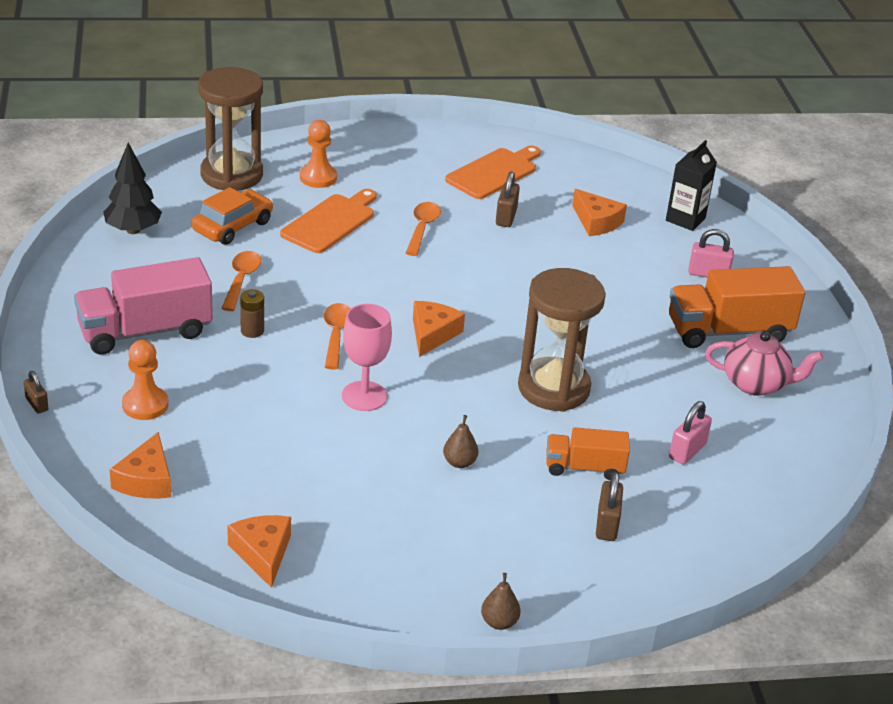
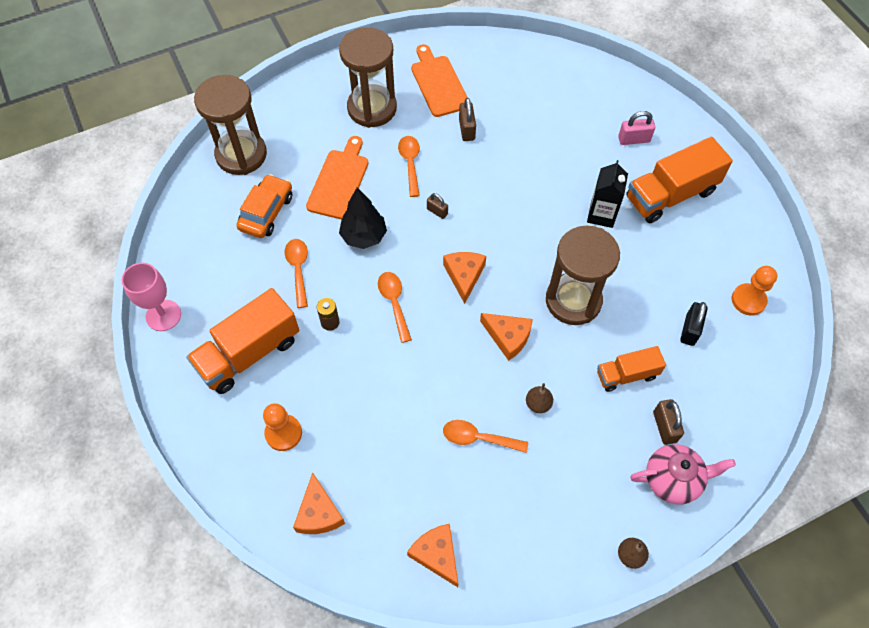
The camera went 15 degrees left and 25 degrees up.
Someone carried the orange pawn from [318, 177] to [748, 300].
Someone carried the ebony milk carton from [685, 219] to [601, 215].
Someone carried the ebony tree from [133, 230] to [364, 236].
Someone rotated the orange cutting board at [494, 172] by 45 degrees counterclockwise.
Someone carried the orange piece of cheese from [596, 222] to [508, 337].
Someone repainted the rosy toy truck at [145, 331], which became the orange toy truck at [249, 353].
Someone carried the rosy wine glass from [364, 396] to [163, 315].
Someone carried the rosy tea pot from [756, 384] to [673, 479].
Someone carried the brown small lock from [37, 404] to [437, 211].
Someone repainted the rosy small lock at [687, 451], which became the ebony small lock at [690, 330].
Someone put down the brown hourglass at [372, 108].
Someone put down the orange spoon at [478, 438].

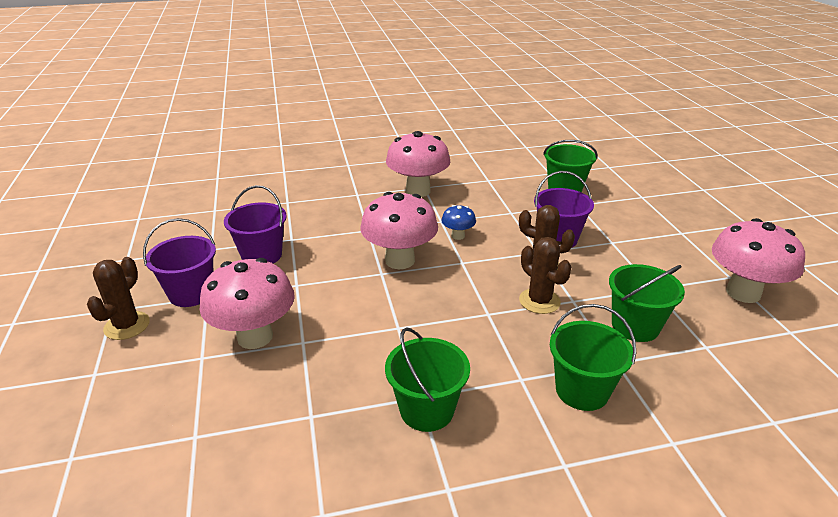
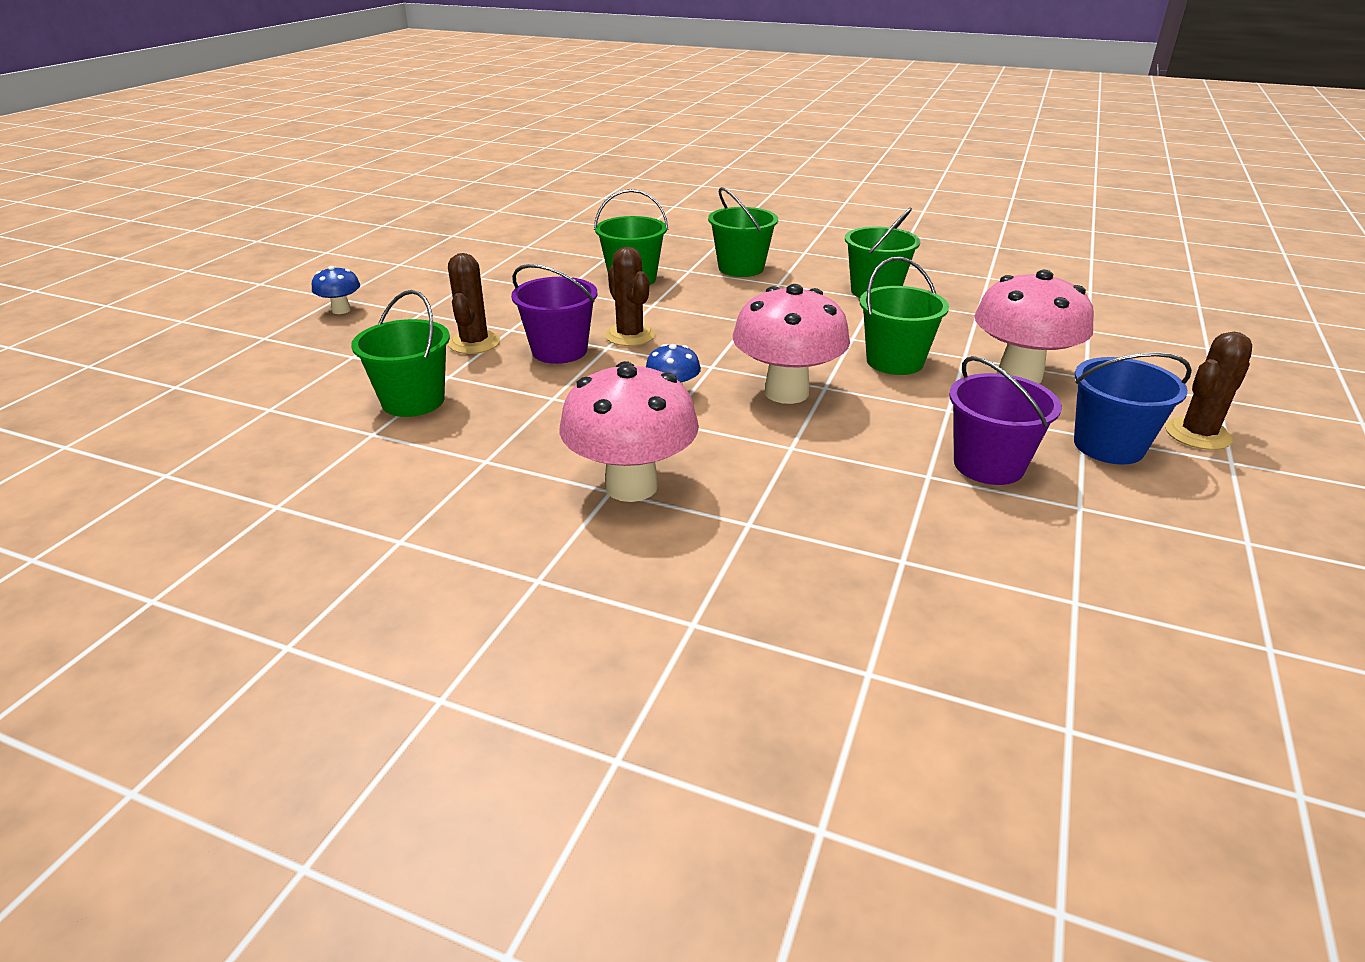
The camera went 145 degrees left and 0 degrees up.
Someone repainted the purple pail at [191, 293], which became the blue pail at [1108, 446].
Someone took away the rosy mushroom at [743, 293].
Someone carried the brown cactus from [539, 301] to [474, 343].
Someone put down the green pail at [894, 361].
Someone put down the blue mushroom at [341, 310].

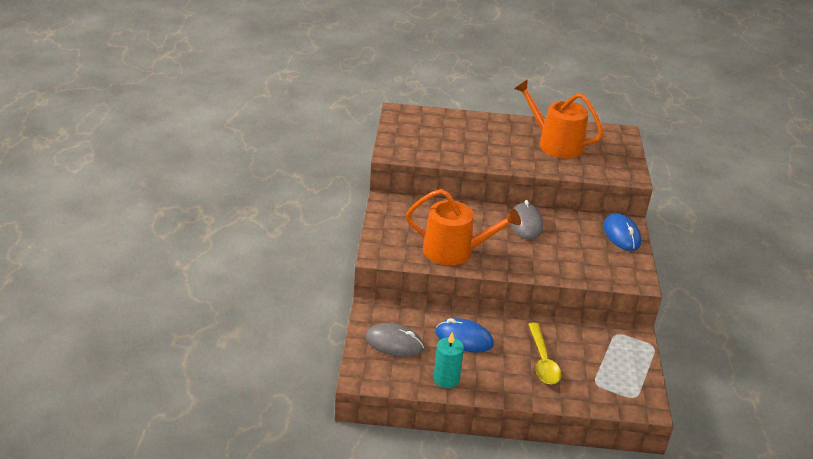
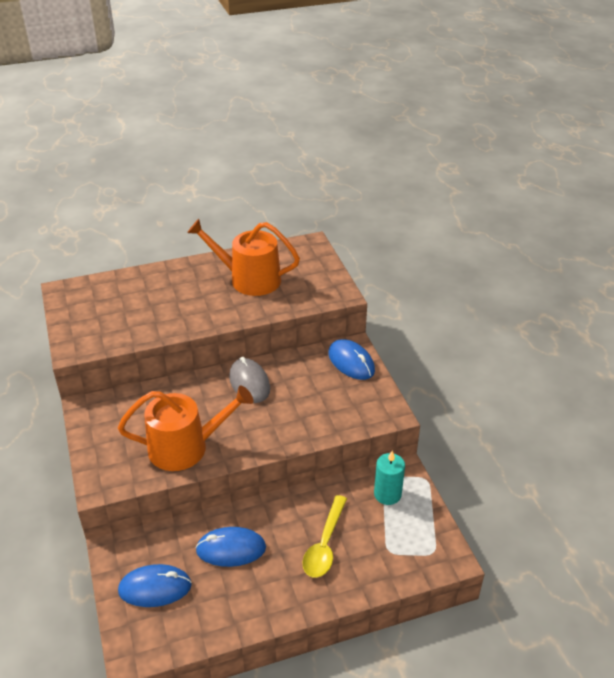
The camera went 20 degrees left and 5 degrees up.
Someone repainted the gray mouse at [394, 343], which became the blue mouse at [155, 588].
Someone rotated the yellow spoon at [543, 361] by 45 degrees clockwise.
Someone carried the teal wax candle from [446, 379] to [387, 494].

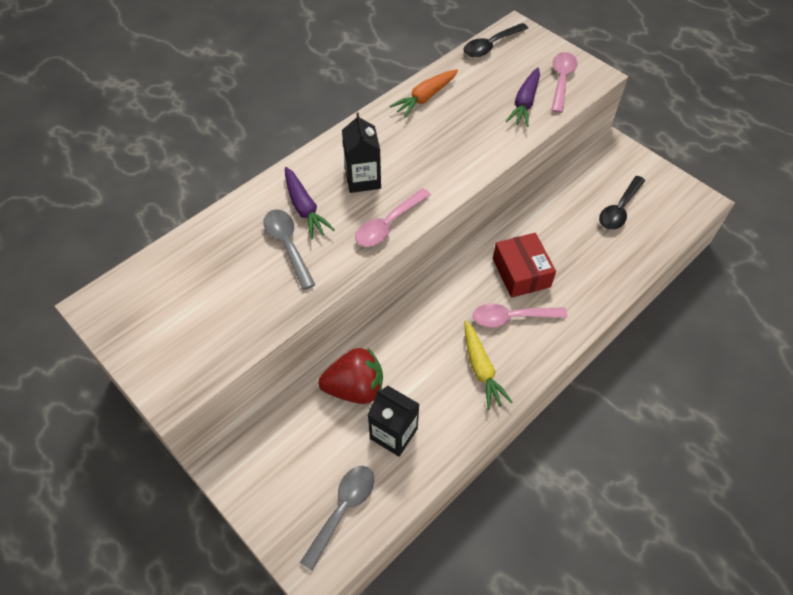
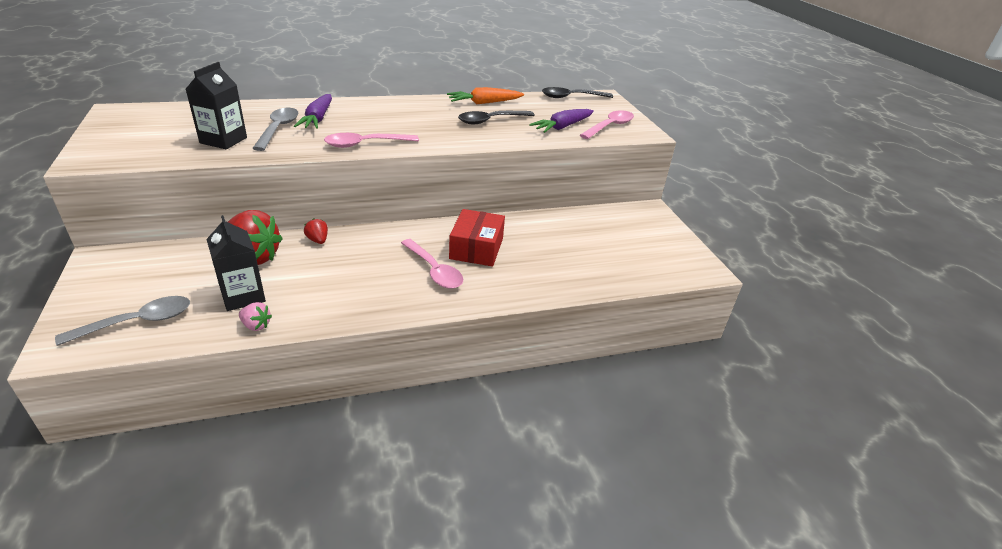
The camera went 25 degrees right and 20 degrees down.
Someone carried the ebony milk carton from [363, 179] to [223, 140].
Someone carried the ebony spoon from [619, 209] to [491, 121].
Someone rotated the rosy spoon at [511, 318] by 150 degrees counterclockwise.
Someone took away the yellow carrot at [481, 369].
Someone put down the red toy strawberry at [318, 240].
Someone put down the rosy toy strawberry at [256, 325].

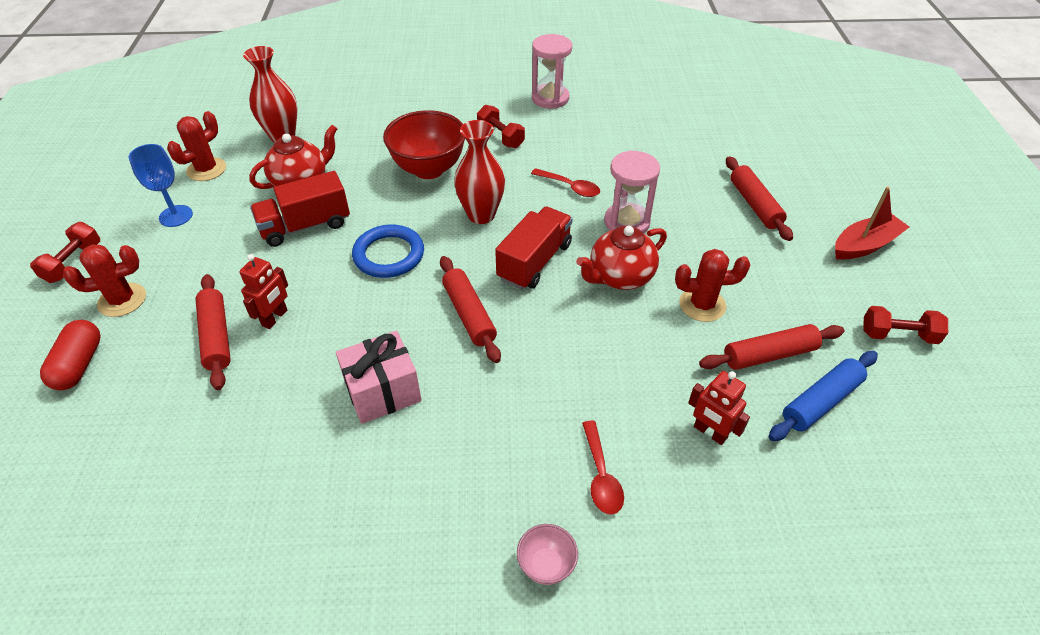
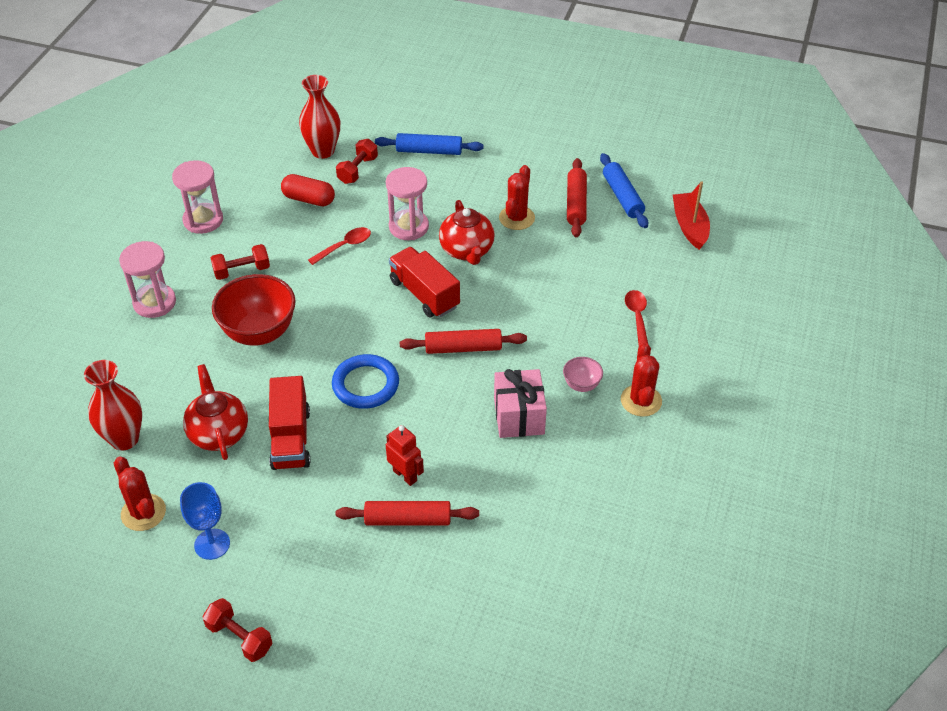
The camera went 70 degrees left and 0 degrees up.
Someone carried the red flower vase from [481, 215] to [323, 151].
Someone repainted the red rolling pin at [754, 205], which became the blue rolling pin at [429, 151].
Someone carried the red toy boat from [864, 245] to [690, 227].
Someone carried the red cactus from [122, 300] to [641, 401].
Someone carried the red dumbbell from [898, 335] to [358, 170].
Someone carried the red pill shape from [79, 364] to [309, 199].
Someone took away the red robot at [710, 432].
Someone rotated the red spoon at [601, 476] by 105 degrees counterclockwise.
Someone carried the rosy deep dish from [546, 565] to [581, 385].
Someone put down the rosy hourglass at [154, 303].

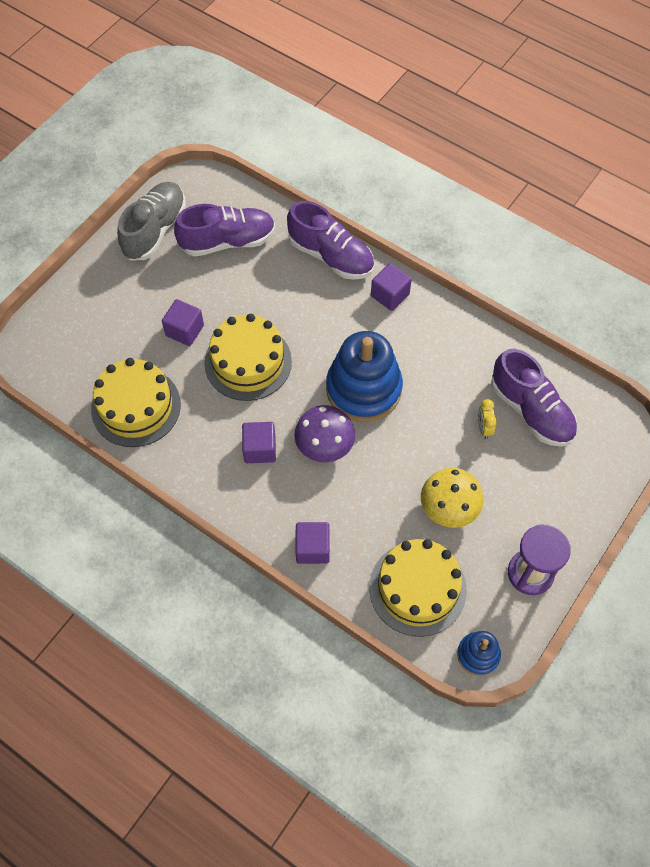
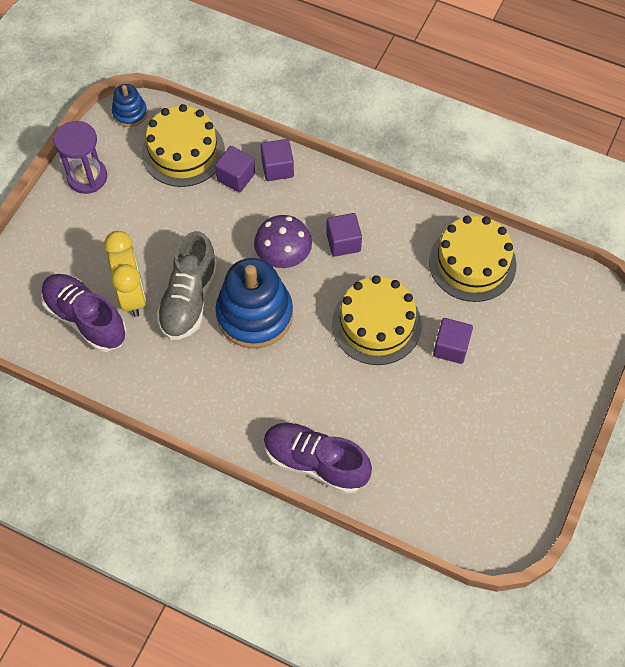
The camera went 170 degrees right and 0 degrees up.
Someone carried the gray shoe from [155, 230] to [189, 299].
Someone took away the purple shoe at [227, 241].
Someone carried the purple solid cube from [390, 295] to [236, 177].
Someone scaled the yellow bedside clock at [484, 428] by 2.16.
Someone took away the yellow mushroom at [449, 508].

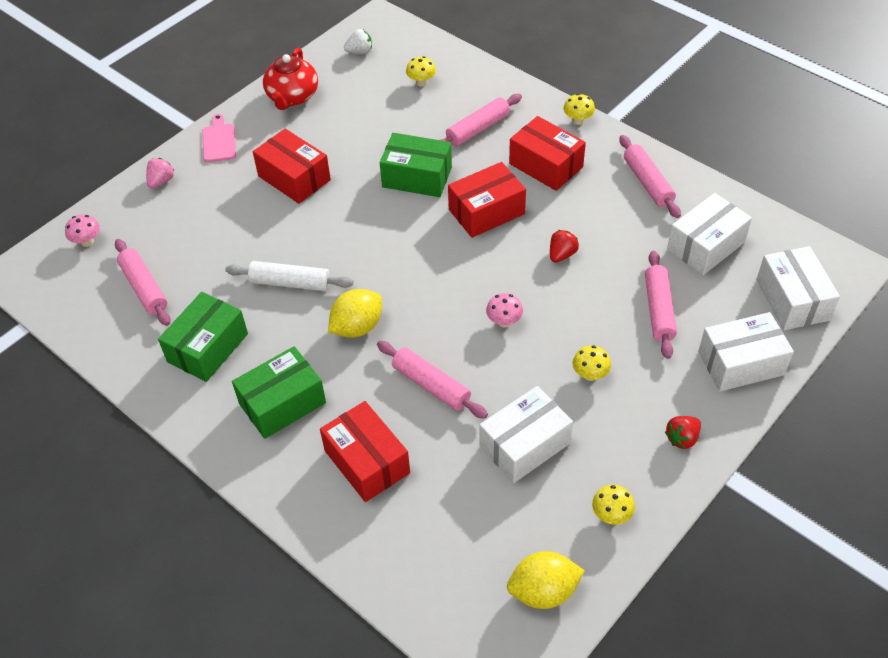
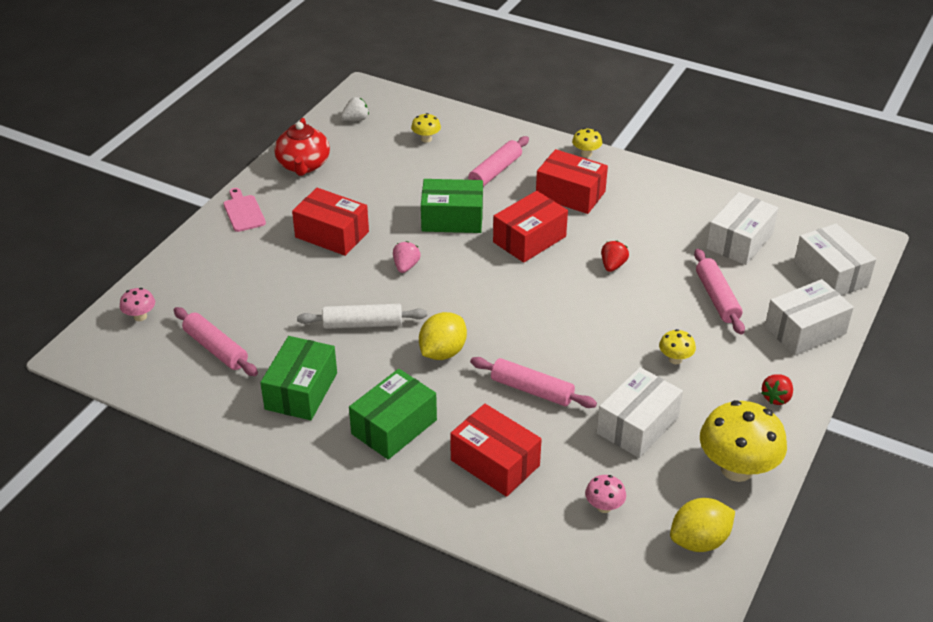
The camera went 15 degrees left and 10 degrees down.
Someone took away the rosy rolling pin at [647, 182].
Someone carried the rosy toy strawberry from [161, 181] to [406, 266].
Someone carried the rosy mushroom from [504, 321] to [604, 507].
Someone scaled the yellow mushroom at [611, 515] by 2.14.

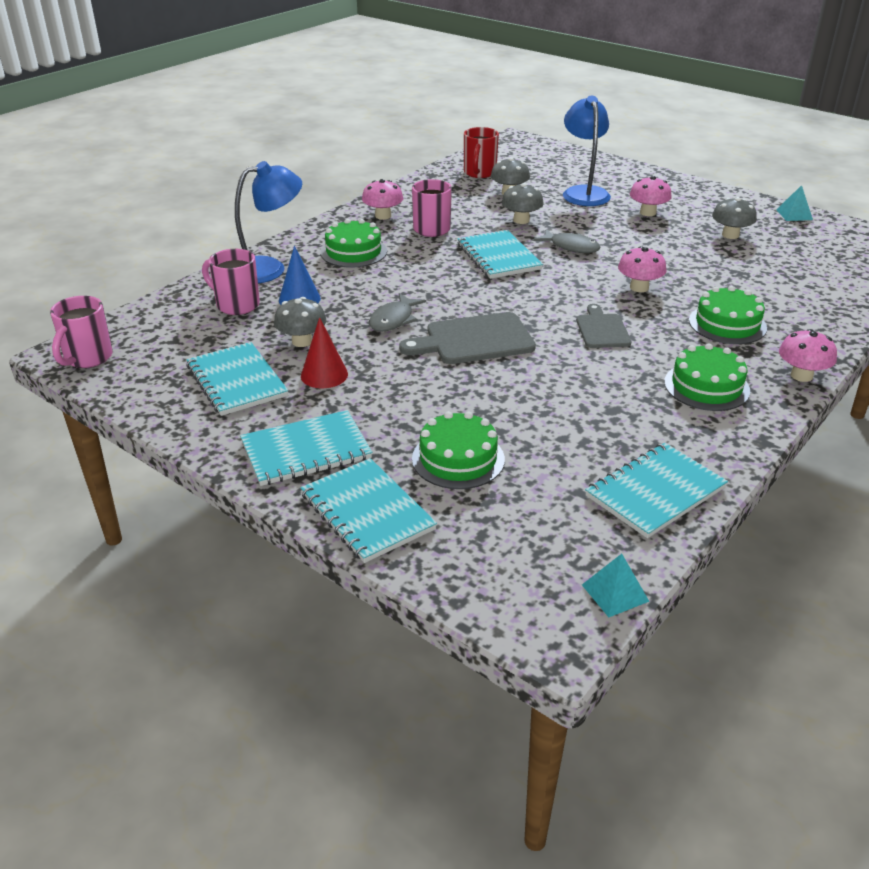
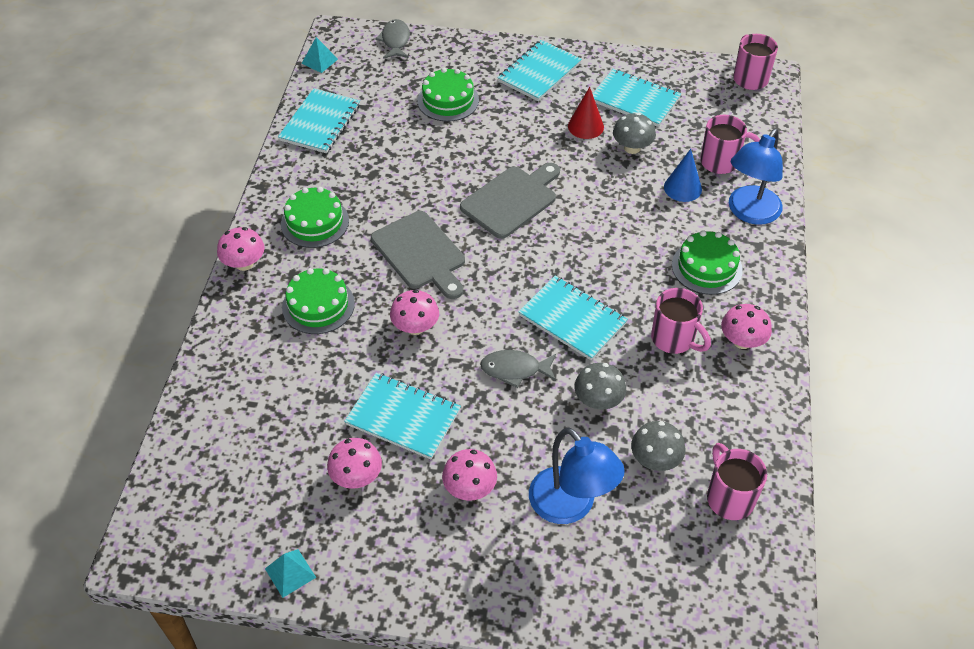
The camera went 150 degrees right and 15 degrees up.
Someone repainted the red tea mug at [479, 173], which became the rosy tea mug at [729, 497].
Someone repainted the gray mushroom at [730, 235], which became the rosy mushroom at [356, 477].
Someone carried the gray fish figure from [393, 320] to [395, 41].
Someone scaled the gray cutting board at [602, 329] by 1.60.
Someone carried the teal exercise book from [367, 512] to [403, 417].

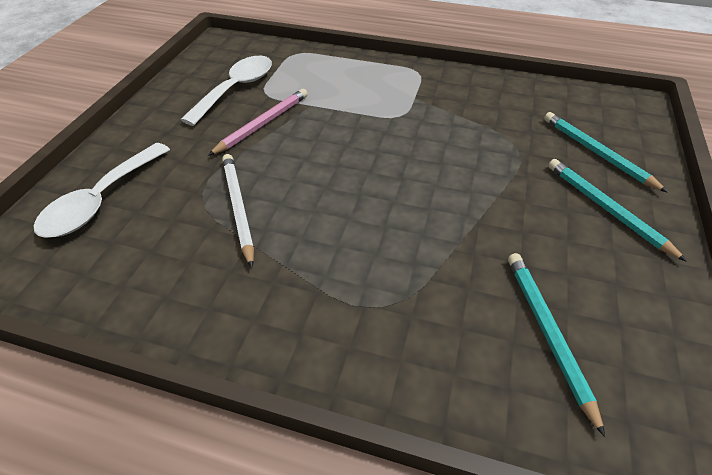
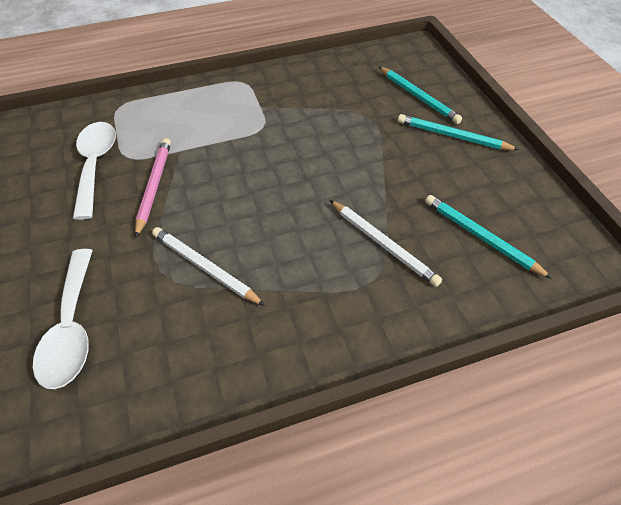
The camera went 35 degrees left and 5 degrees up.
Someone rotated the teal lead pencil at [597, 153] by 150 degrees counterclockwise.
Someone put down the white lead pencil at [383, 244].

